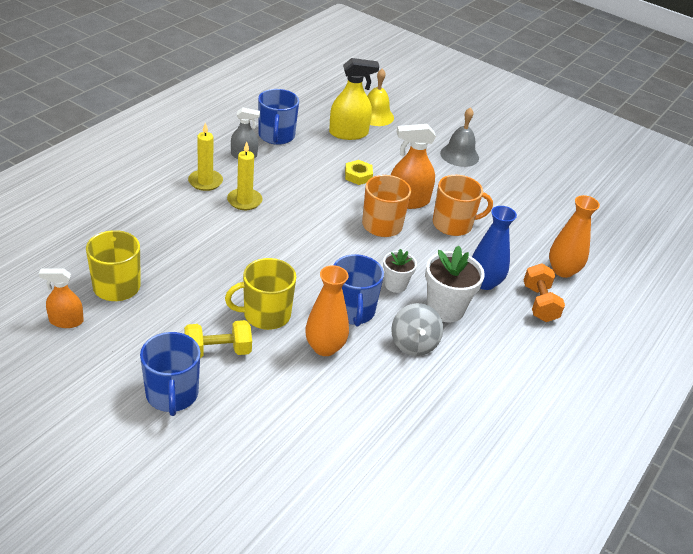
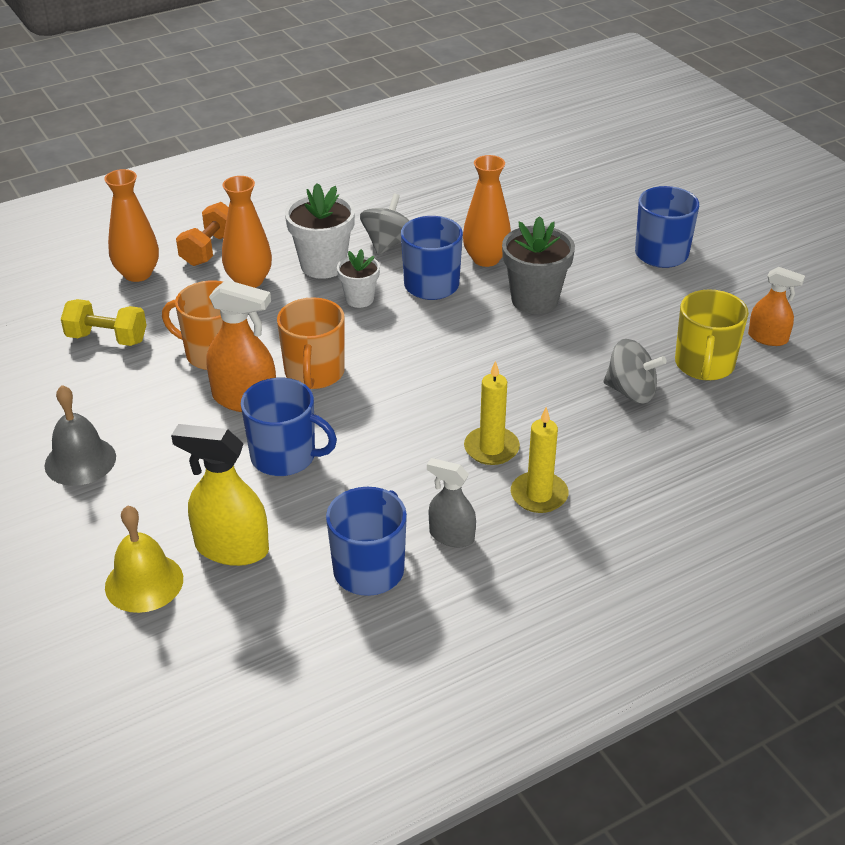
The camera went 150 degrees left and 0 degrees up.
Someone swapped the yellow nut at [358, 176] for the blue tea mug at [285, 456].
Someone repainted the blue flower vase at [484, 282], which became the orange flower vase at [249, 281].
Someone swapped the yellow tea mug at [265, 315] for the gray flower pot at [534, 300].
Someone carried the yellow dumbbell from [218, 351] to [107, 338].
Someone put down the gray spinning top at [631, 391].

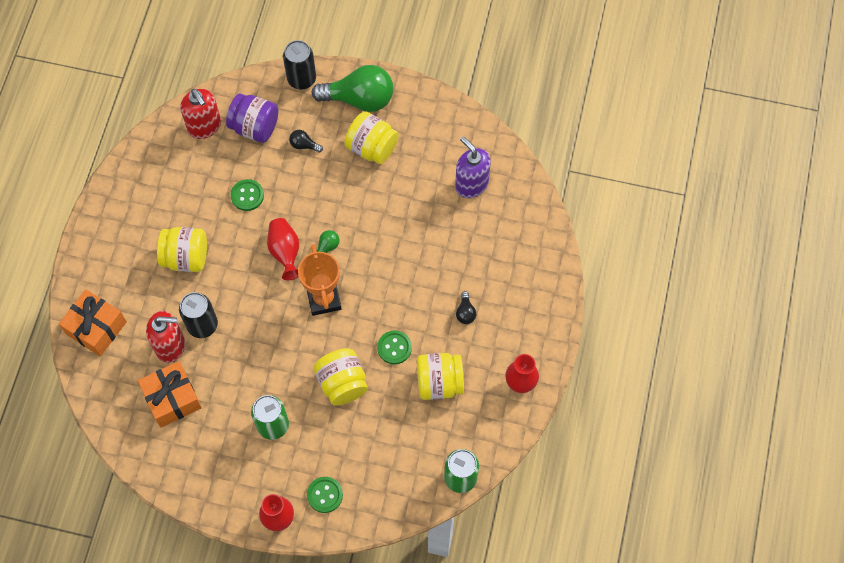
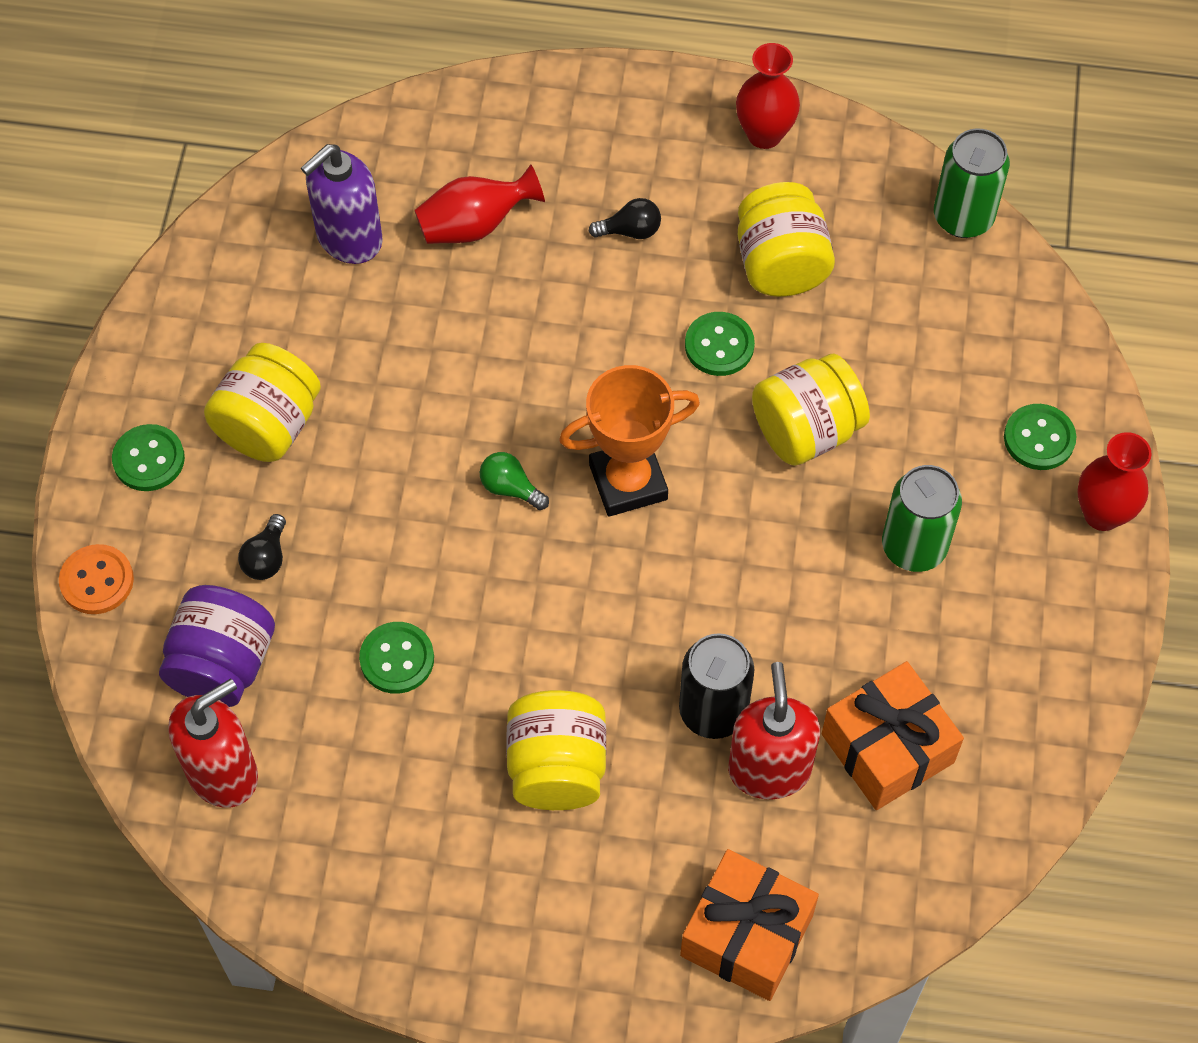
The camera went 95 degrees left and 5 degrees down.
Someone swapped the ebony can at [301, 79] for the orange shirt button at [97, 581].
Someone swapped the green bulb at [359, 99] for the green shirt button at [149, 459].
Someone carried the red flower vase from [285, 252] to [475, 225].

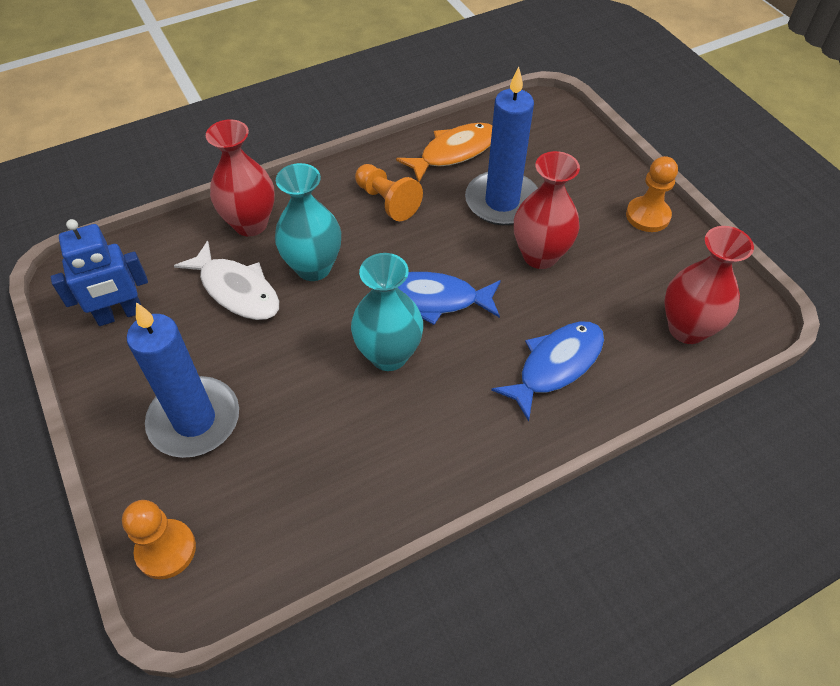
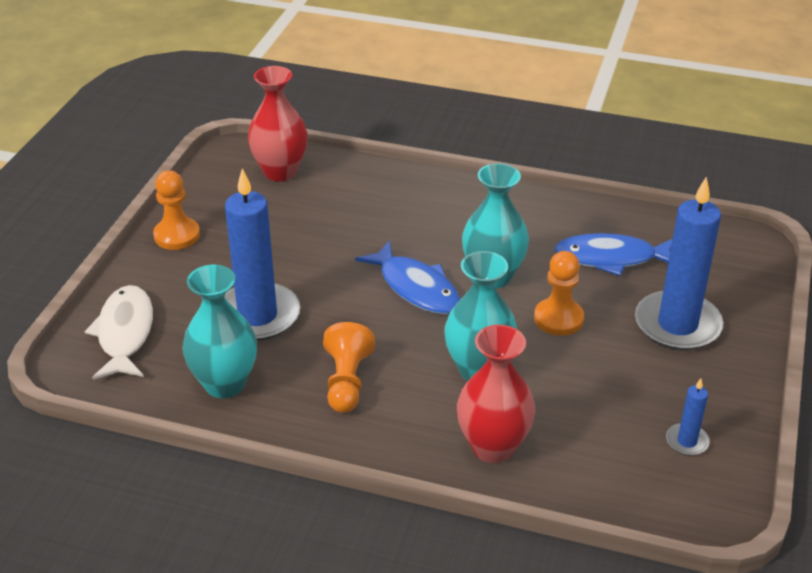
The camera went 135 degrees left and 15 degrees down.
Someone swapped the orange fish figure at [454, 152] for the teal flower vase at [225, 384].
Someone took away the red flower vase at [540, 255].
Someone swapped the blue robot at [120, 314] for the blue wax candle at [687, 441].
Someone carried the white fish figure from [236, 290] to [125, 333].
Someone carried the blue fish figure from [555, 365] to [611, 258].
Someone carried the orange pawn from [166, 550] to [558, 319].

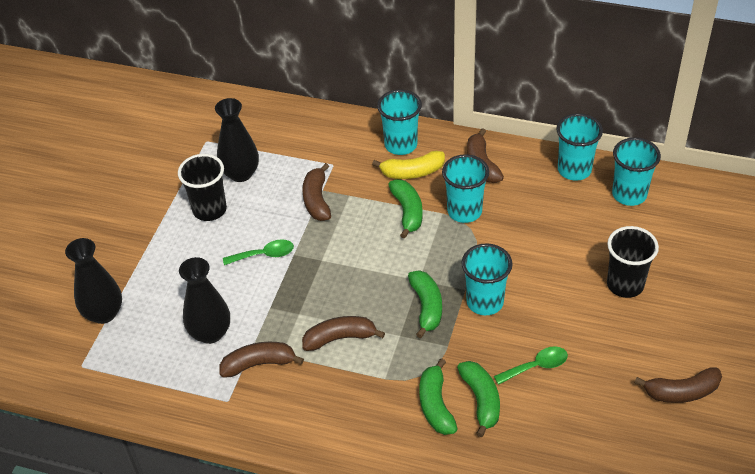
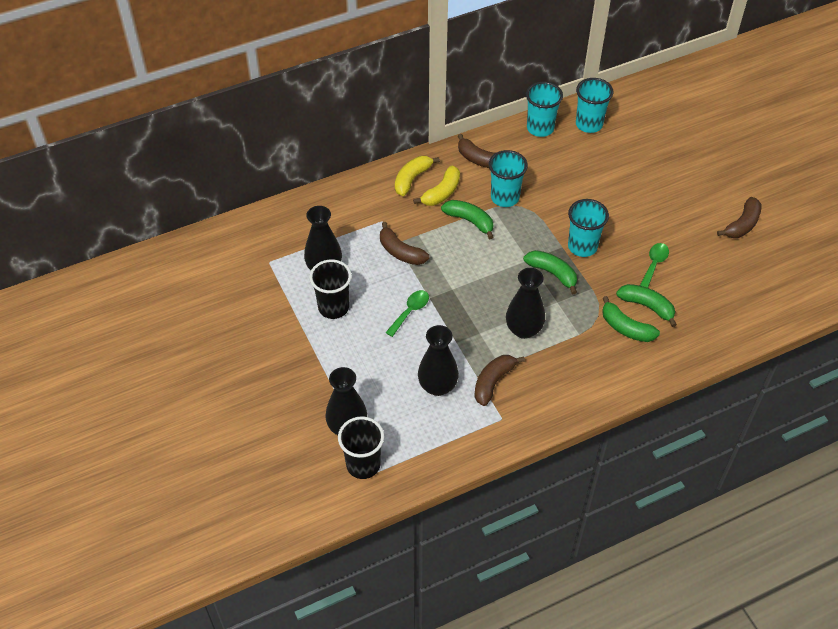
The camera went 45 degrees left and 5 degrees up.
Someone swapped the teal tumbler at [401, 145] for the yellow toy banana at [412, 179].
Someone carried the ebony tumbler from [625, 285] to [363, 465].
Someone swapped the brown toy banana at [340, 338] for the ebony flower vase at [523, 329].

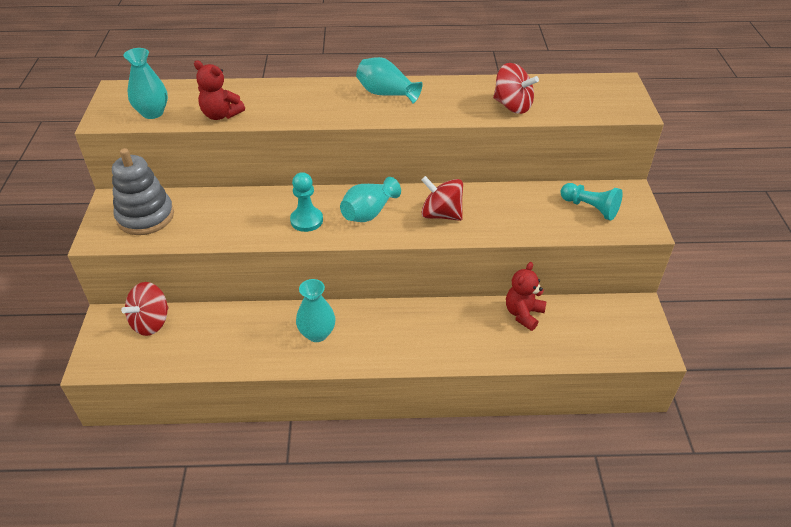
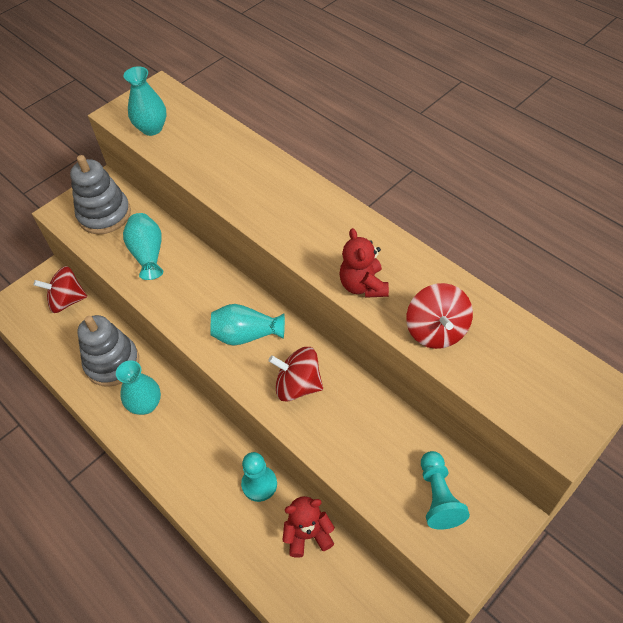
The camera went 50 degrees right and 10 degrees up.
Someone carried the teal flower vase from [386, 94] to [148, 254].
Someone carried the red teddy from [221, 115] to [363, 285].
Someone carried the teal pawn from [306, 220] to [259, 484].
Someone rotated the red spinning top at [441, 214] by 60 degrees counterclockwise.
Someone put down the gray stacking toy at [112, 363].

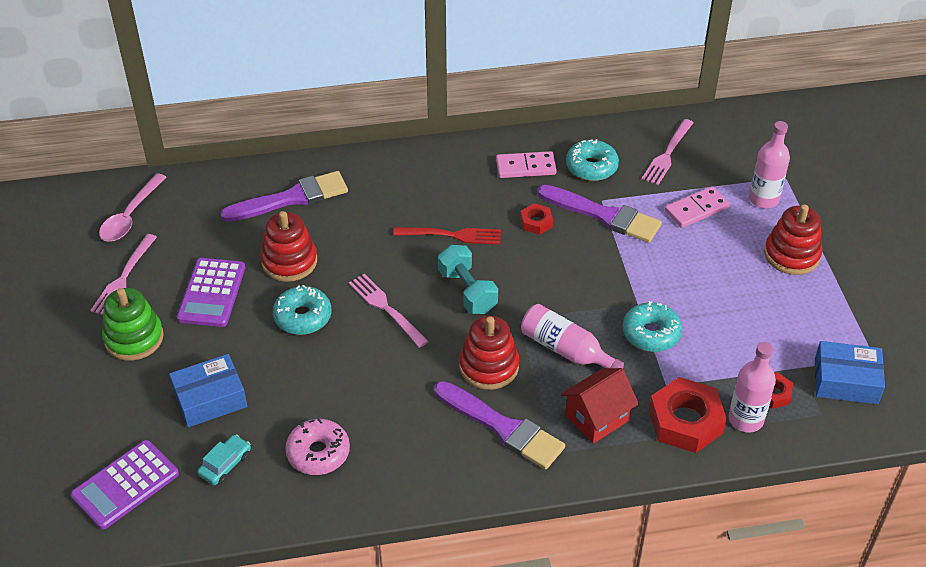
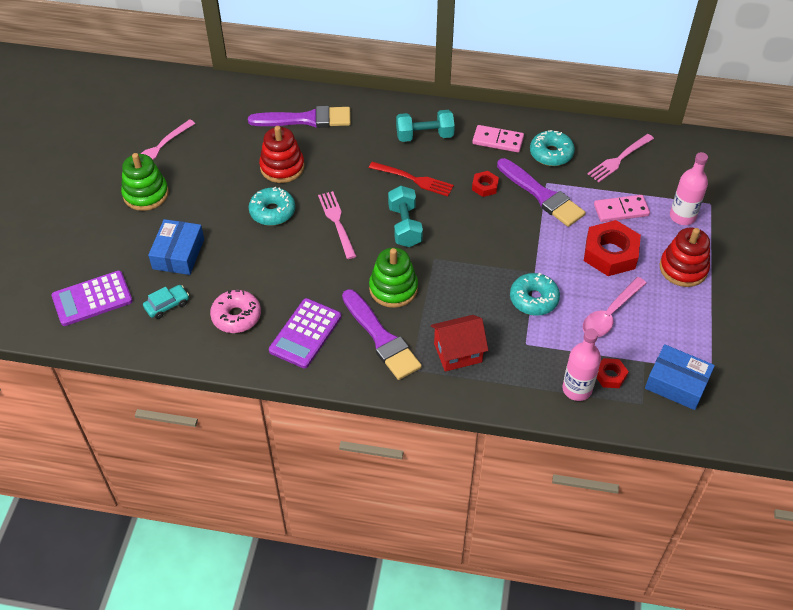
The camera went 20 degrees right and 5 degrees up.
Someone carried the rosy spoon from [130, 216] to [609, 314].
Someone carried the purple adding machine from [212, 293] to [305, 333].
Someone took away the rosy drink bottle at [566, 349].
Someone repainted the red stacking toy at [489, 366], which became the green stacking toy at [393, 288].
Someone rotated the blue package at [210, 399] by 75 degrees counterclockwise.
Someone carried the red nut from [685, 421] to [610, 253].
Someone put down the teal dumbbell at [424, 136].

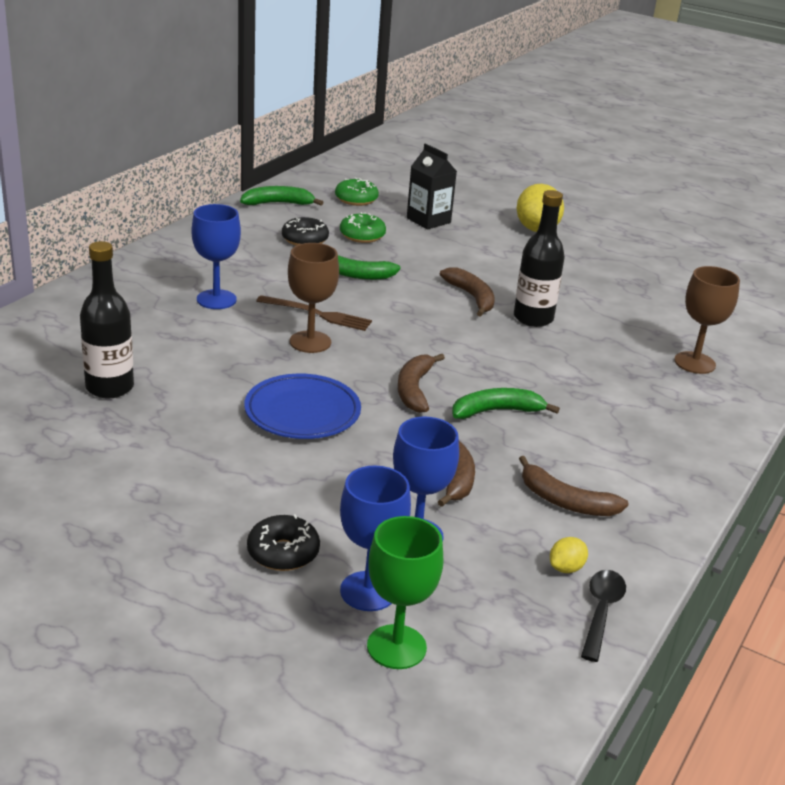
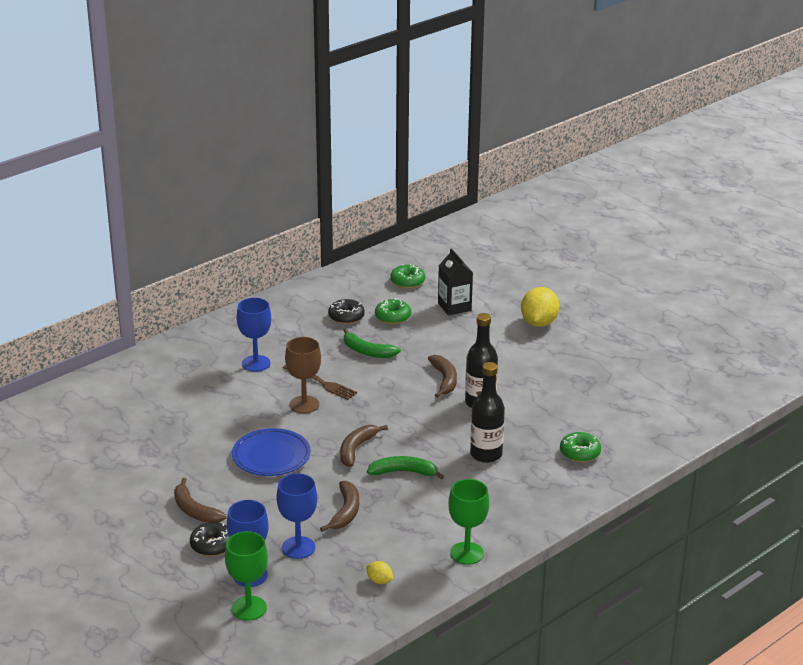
The camera went 20 degrees right and 0 degrees up.
Someone took away the green toy banana at [278, 203].
Someone carried the ebony drink bottle from [109, 387] to [486, 454].
Someone swapped the brown wine glass at [694, 363] for the green donut at [580, 453].
Someone carried the brown toy banana from [565, 501] to [194, 510].
Someone rotated the yellow citrus fruit at [566, 568] by 60 degrees clockwise.
Someone took away the ebony spoon at [601, 612].
Someone put down the green wine glass at [466, 553].

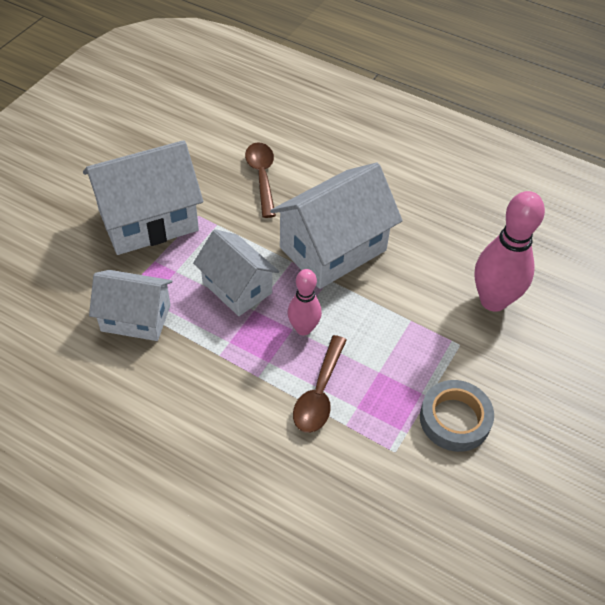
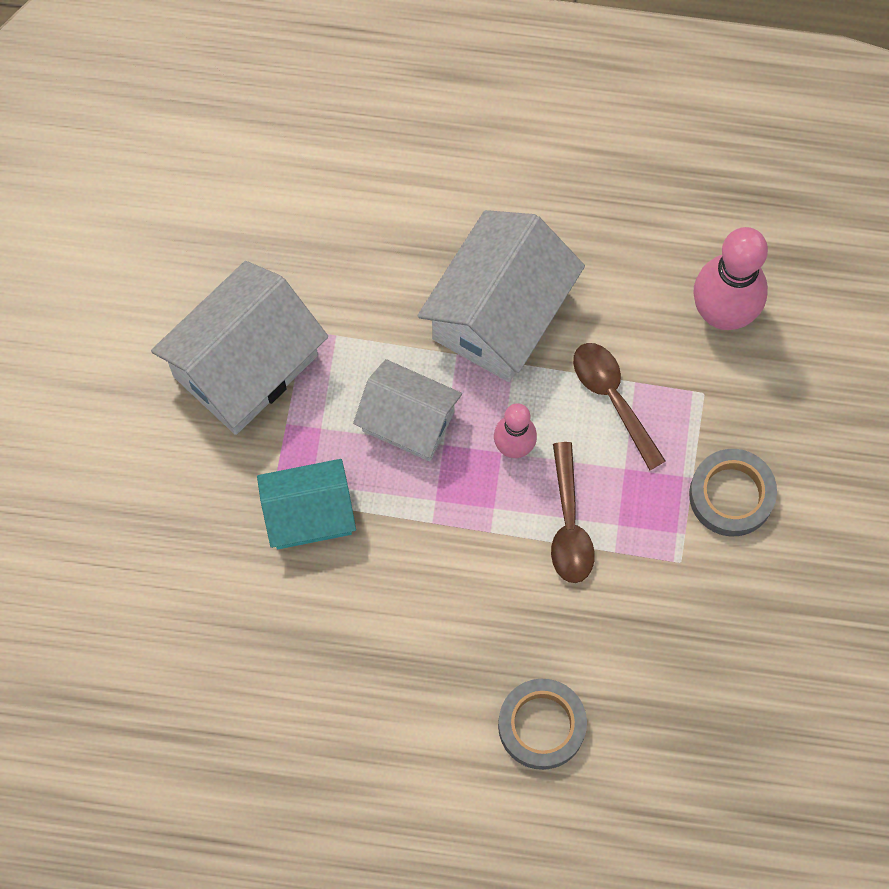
The camera went 20 degrees left and 20 degrees up.
Someone carried the brown spoon from [262, 177] to [613, 398].
Someone repainted the white house at [136, 318], which became the teal house at [309, 514].
Someone put down the gray sticky tape at [541, 725].

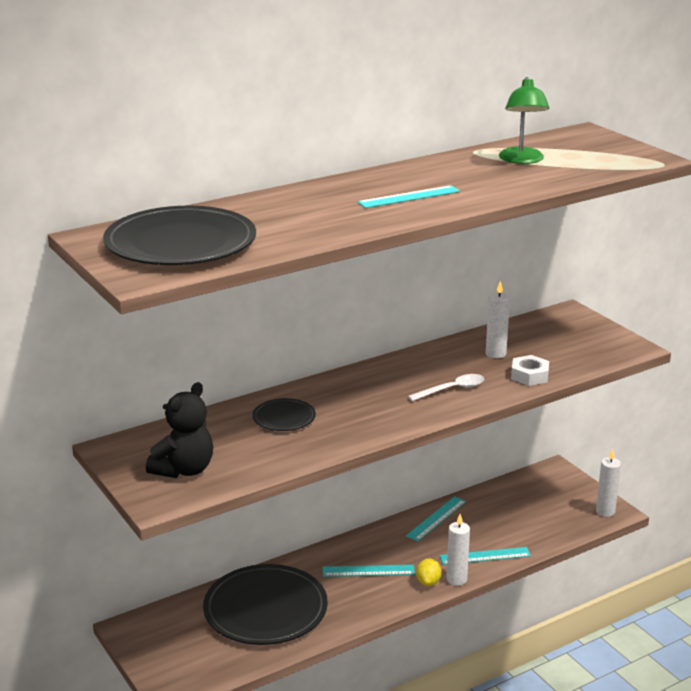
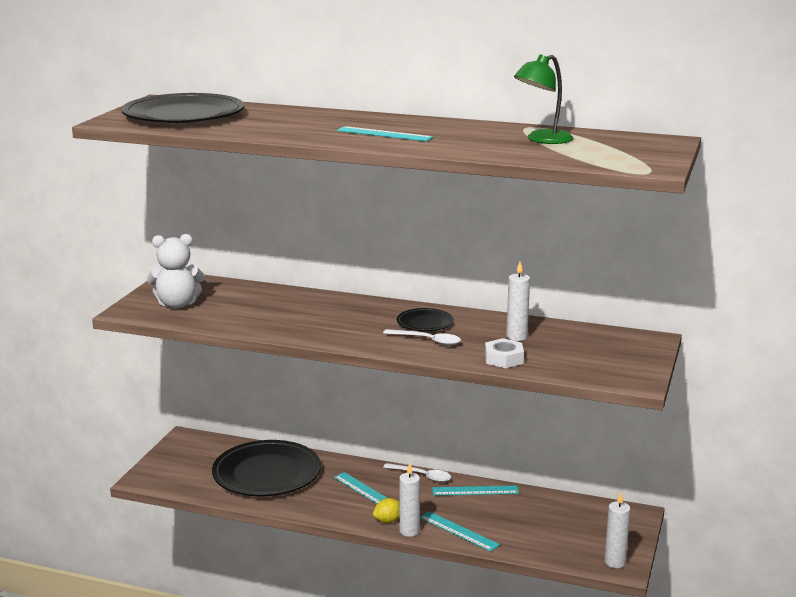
The camera went 50 degrees right and 5 degrees down.
Someone repainted the ebony teddy at [184, 470], which became the white teddy at [177, 304].
Someone carried the ebony flat dish from [284, 418] to [425, 323].
Someone put down the white spoon at [422, 476].

